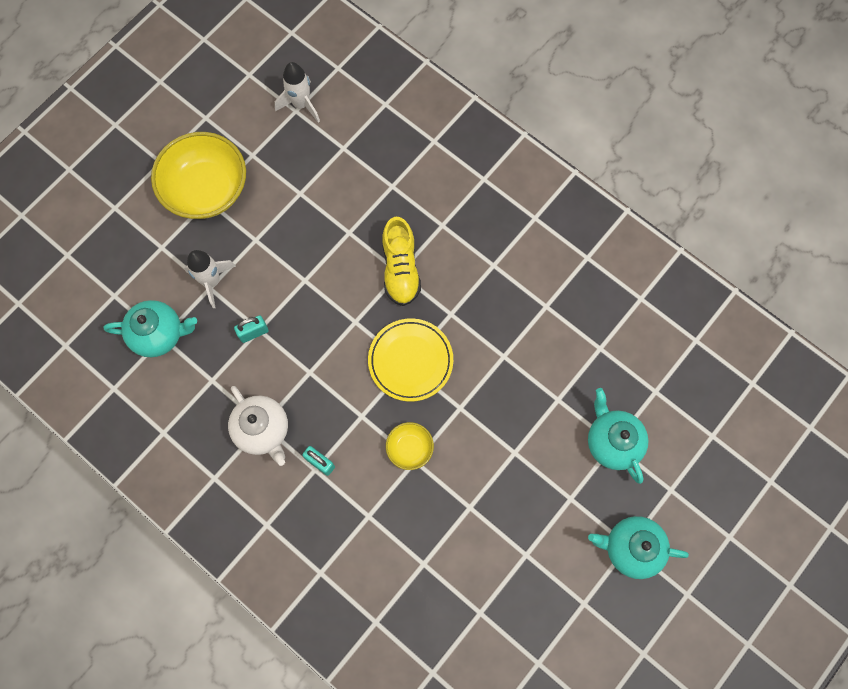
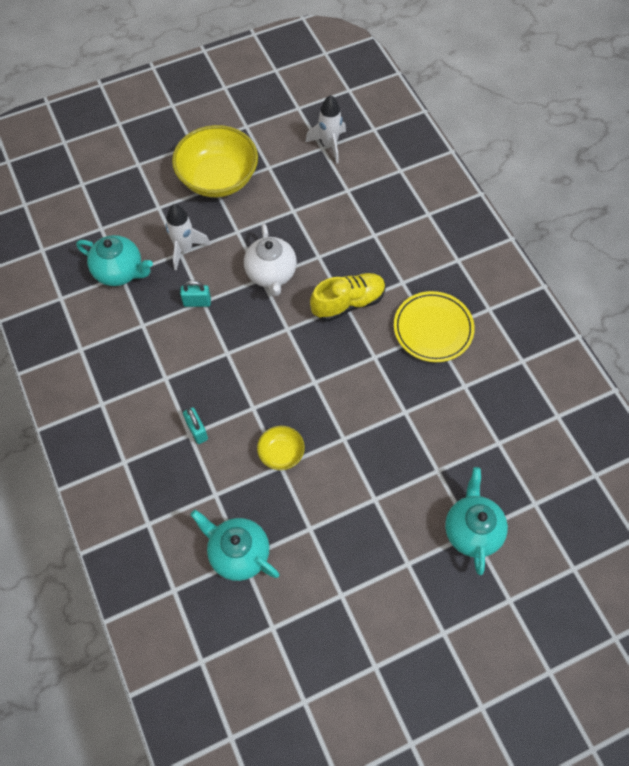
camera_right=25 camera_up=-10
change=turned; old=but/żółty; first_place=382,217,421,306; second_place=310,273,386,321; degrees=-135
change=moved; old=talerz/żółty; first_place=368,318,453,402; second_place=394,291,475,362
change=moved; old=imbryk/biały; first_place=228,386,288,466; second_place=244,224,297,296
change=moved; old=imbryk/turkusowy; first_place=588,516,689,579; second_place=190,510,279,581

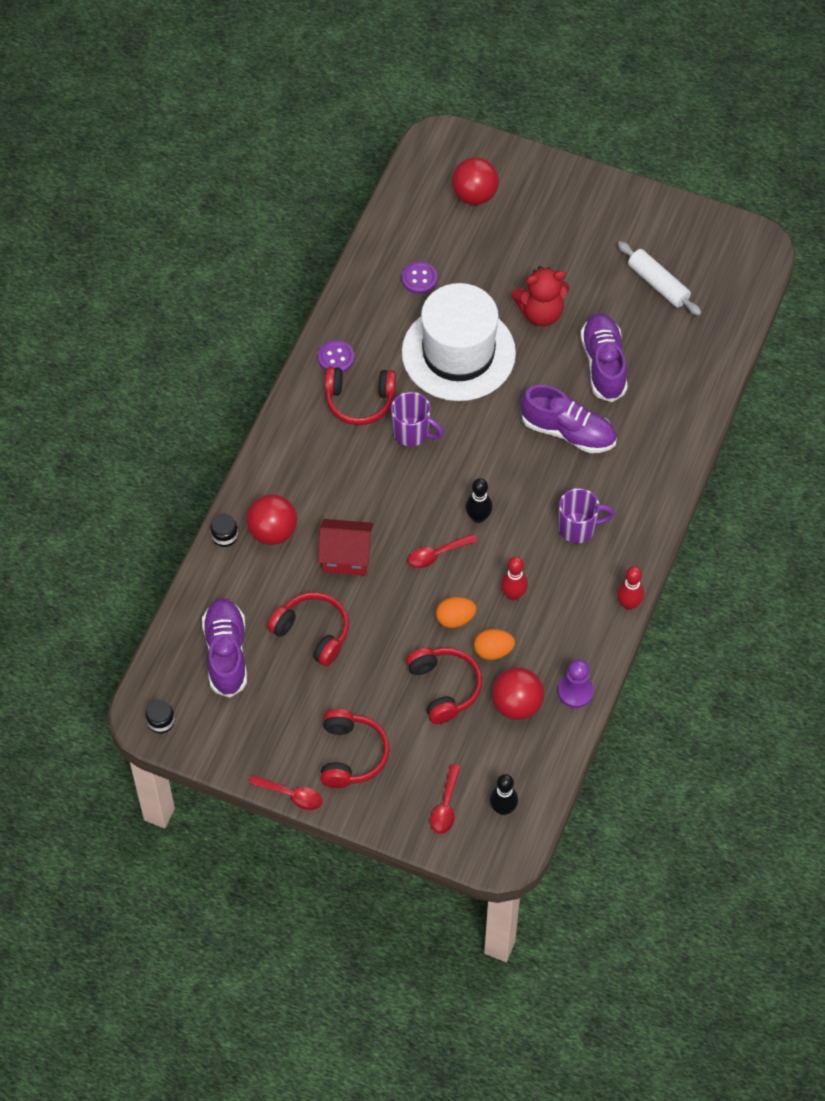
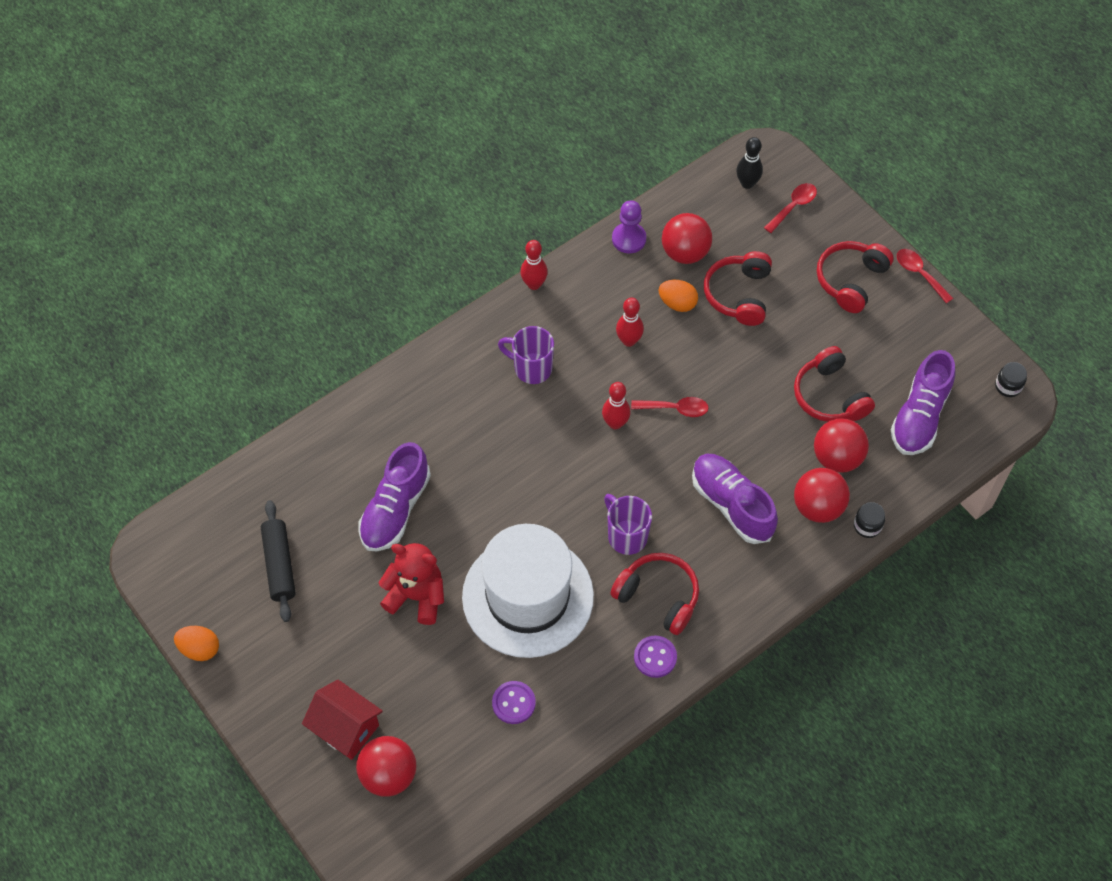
camera_right=-150 camera_up=0
change=recoloured; old=wałek do ciasta/biały; new=wałek do ciasta/czarny; first_place=618,241,701,316; second_place=261,500,296,622
change=moved; old=but/fioletowy; first_place=521,385,617,453; second_place=692,454,778,544
change=recoloured; old=kręgiel/czarny; new=kręgiel/czerwony; first_place=466,478,493,523; second_place=602,382,630,429
change=moved; old=domek/czerwony; first_place=318,519,373,576; second_place=302,679,383,760
change=moved; old=jajko/pomarańczowy; first_place=436,597,476,628; second_place=174,626,219,661
change=added; new=piłka/czerwony; second_place=814,418,869,473

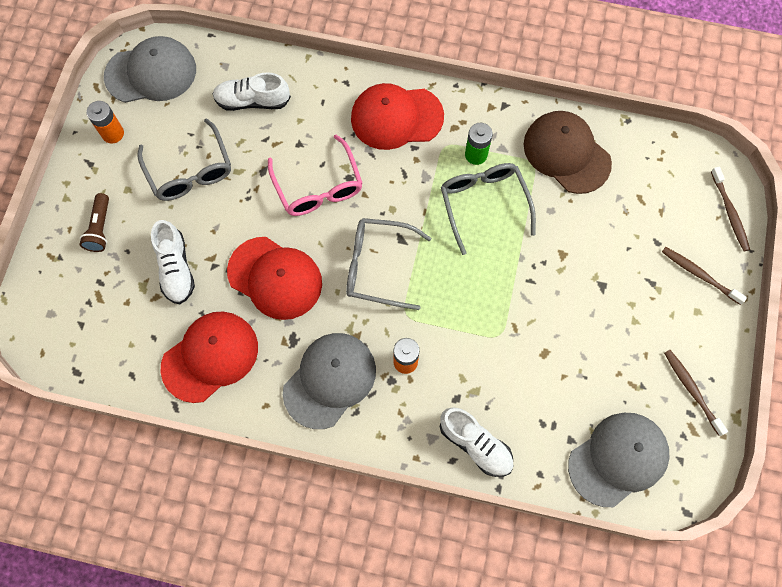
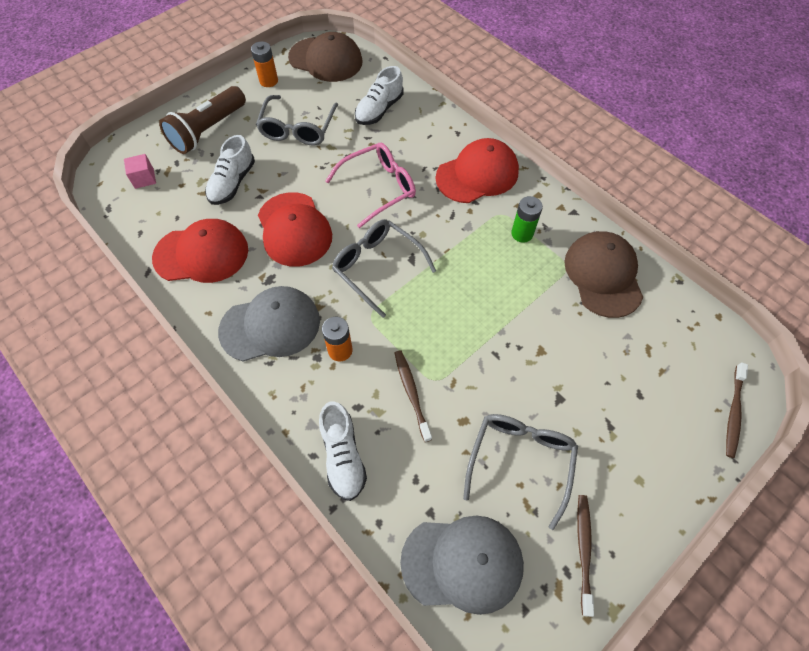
camera_right=35 camera_up=-10
change=recoloured; old=czapka/szary; new=czapka/brązowy; first_place=104,36,196,103; second_place=288,32,362,82
change=turned; old=but/biały; first_place=212,72,291,111; second_place=355,66,404,125; degrees=-90
change=turned; old=czapka/czerwony; first_place=351,83,444,150; second_place=436,138,519,203; degrees=120
change=turned; old=okulary/różowy; first_place=268,135,363,216; second_place=325,143,416,228; degrees=-135
change=moved; old=okulary/szary; first_place=441,163,536,255; second_place=463,414,578,530
change=resized; old=latarka/brązowy; first_place=80,193,109,252; second_place=159,86,246,154; factor=1.78
change=moved; old=szczoteczka do zębów/brązowy; first_place=662,247,747,305; second_place=395,350,432,442
change=added; new=sześcian/różowy; second_place=124,154,156,189

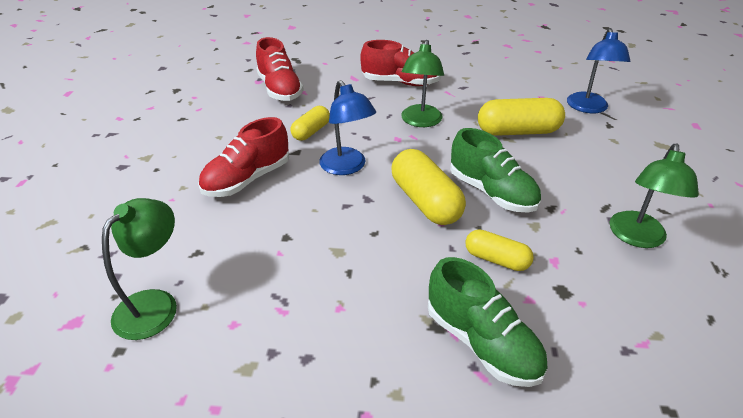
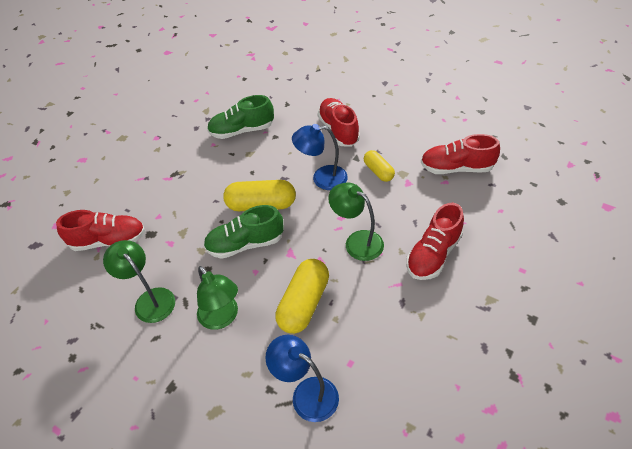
camera_right=120 camera_up=10
change=moved; old=lampka/zielony; first_place=102,198,177,340; second_place=197,266,238,330
change=removed; old=kapsułka/żółty; first_place=465,229,534,271
change=moved; old=but/zielony; first_place=428,257,547,387; second_place=207,95,274,139
change=added; new=but/czerwony; second_place=56,210,145,251

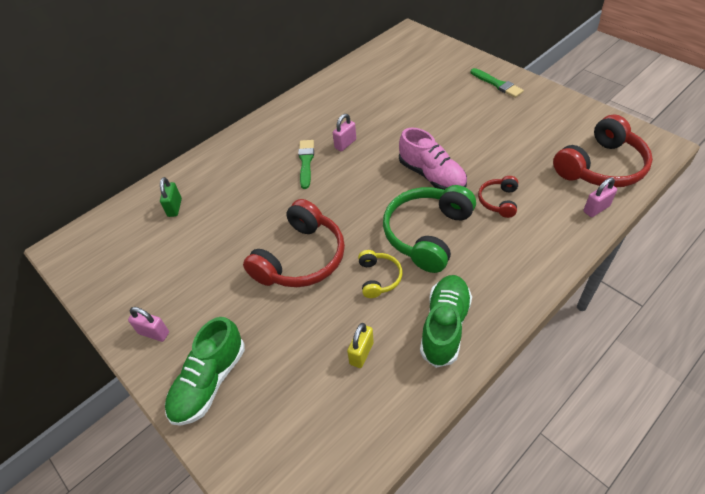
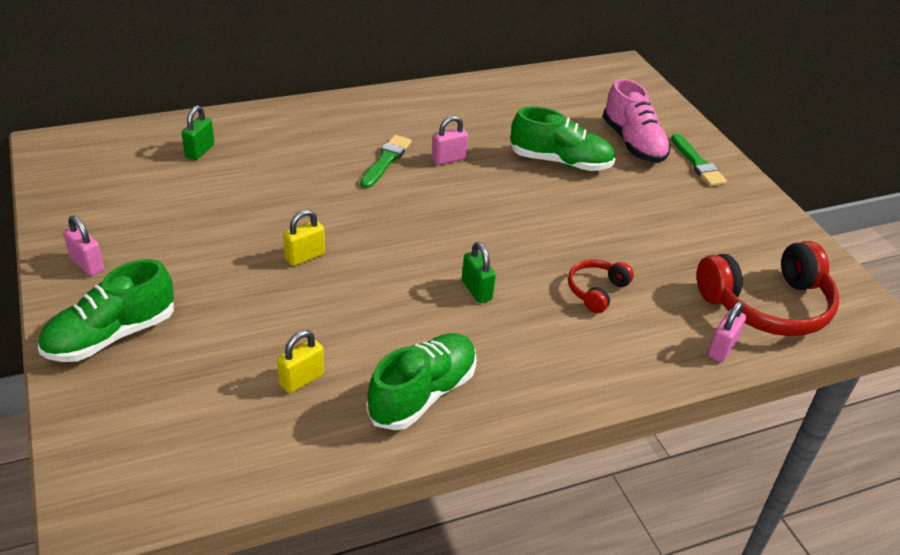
camera_right=15 camera_up=-10
change=moved; old=but/różowy; first_place=399,128,467,190; second_place=603,78,671,163
change=turned; old=kłódka/różowy; first_place=583,178,617,217; second_place=707,301,746,362; degrees=-45
change=replaced; old=słuchawki/zielony; new=kłódka/zielony; first_place=383,185,476,273; second_place=462,242,496,303
change=replaced; old=słuchawki/czerwony; new=kłódka/żółty; first_place=243,199,345,287; second_place=283,210,325,266
change=removed; old=słuchawki/żółty; first_place=358,250,403,298
change=added; new=but/zielony; second_place=510,106,615,171

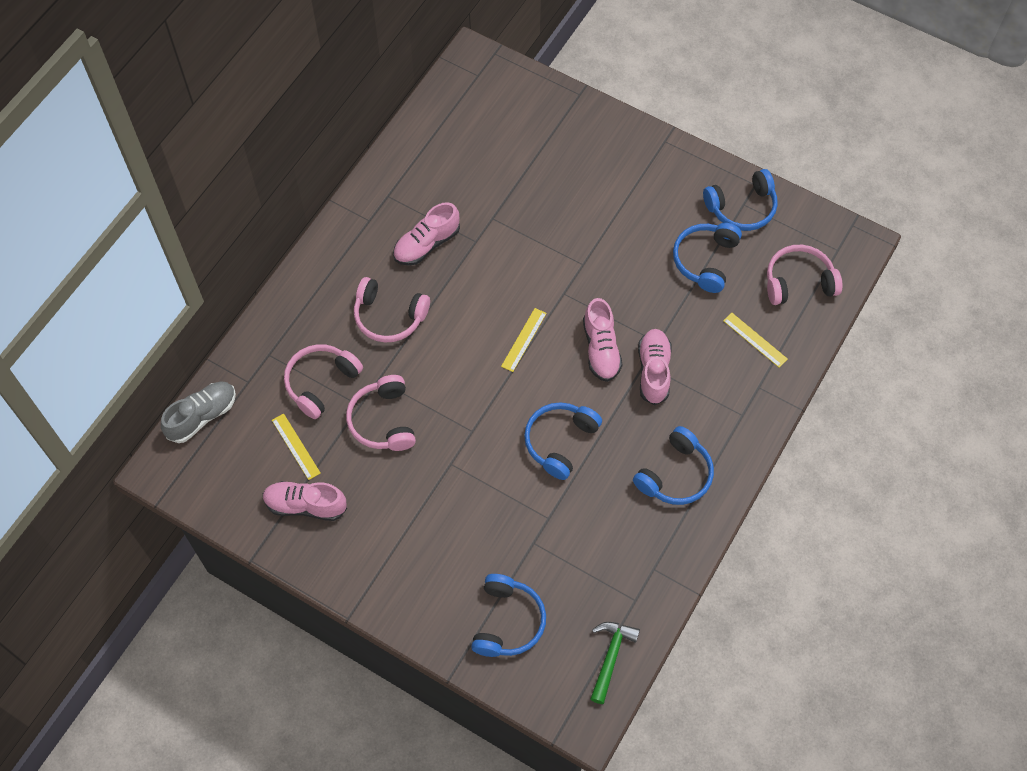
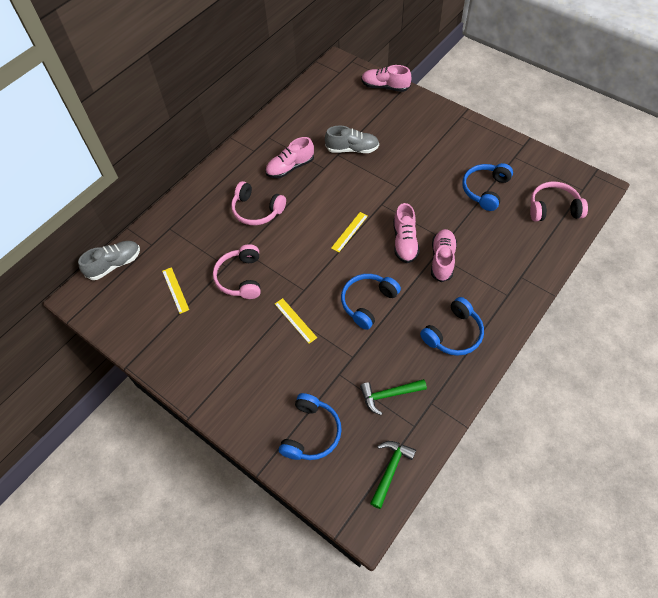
camera_right=10 camera_up=-5
change=removed; old=słuchawki/niebieski; first_place=703,169,778,231
change=moved; old=linijka/żółty; first_place=723,313,788,368; second_place=275,298,317,344
change=removed; old=słuchawki/różowy; first_place=284,344,363,419
change=moved; old=but/różowy; first_place=263,481,347,521; second_place=361,65,411,92
change=added; new=but/szary; second_place=325,126,379,153
change=added; new=młotek/zielony; second_place=360,379,427,415

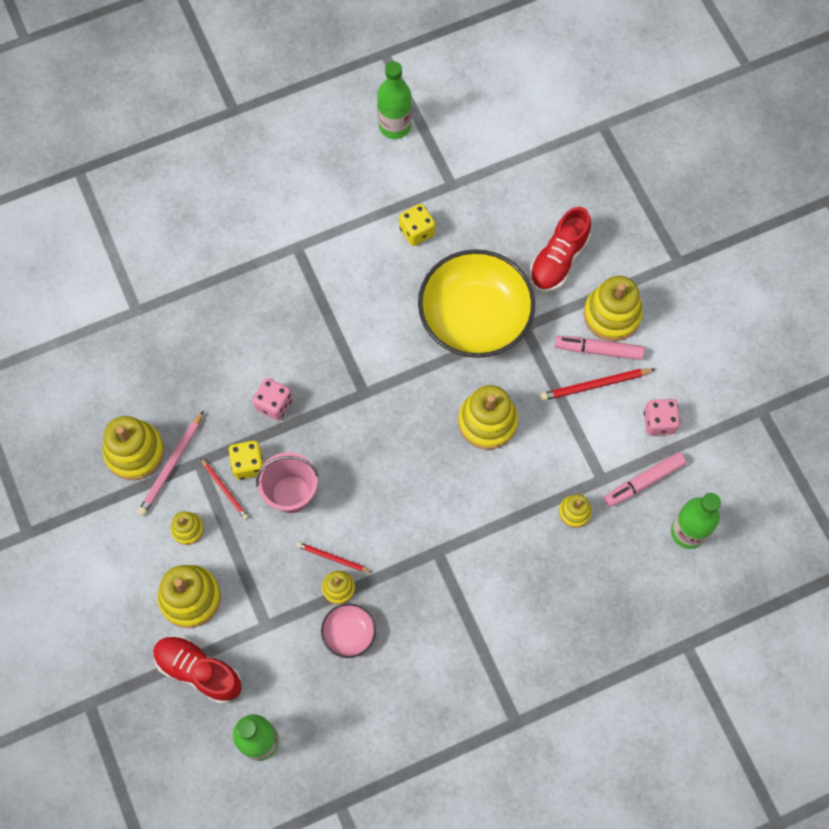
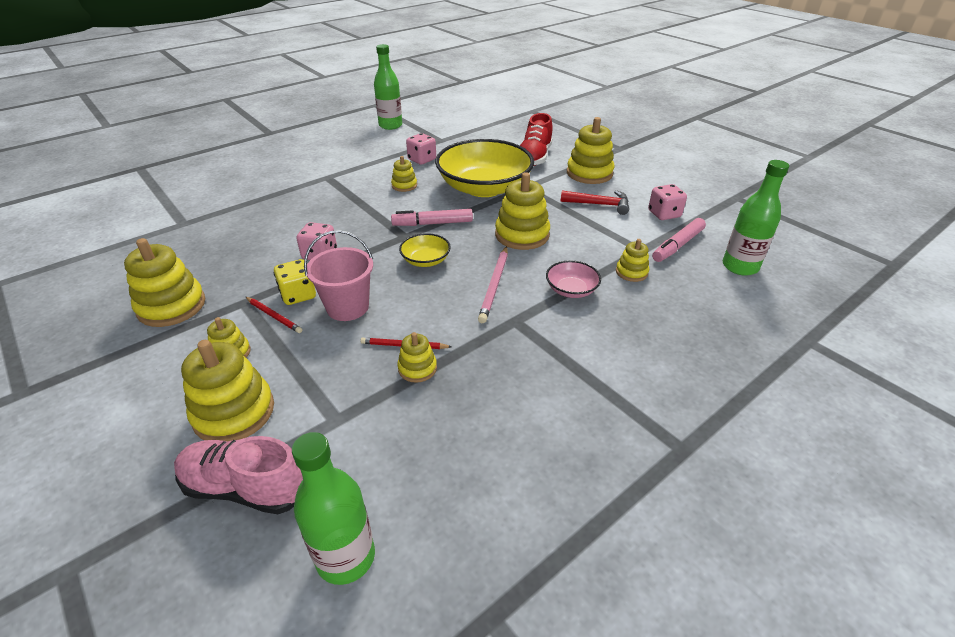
camera_right=-15 camera_up=-30
change=recoloured; old=kostka do gry/żółty; new=kostka do gry/różowy; first_place=399,204,435,246; second_place=406,133,436,165
change=moved; old=flamaster/różowy; first_place=555,336,644,360; second_place=391,209,473,226
change=replaced; old=ołówek/czerwony; new=młotek/czerwony; first_place=540,368,655,401; second_place=561,190,629,215
change=moved; old=ołówek/różowy; first_place=138,410,204,516; second_place=478,246,508,323
change=moved; old=miska/różowy; first_place=321,604,376,658; second_place=546,261,601,298
change=recoloured; old=but/czerwony; new=but/różowy; first_place=153,635,241,704; second_place=174,436,303,514
change=added; new=zabawka nakładanka/żółty; second_place=391,156,417,192
change=added; new=miska/żółty; second_place=399,233,451,267

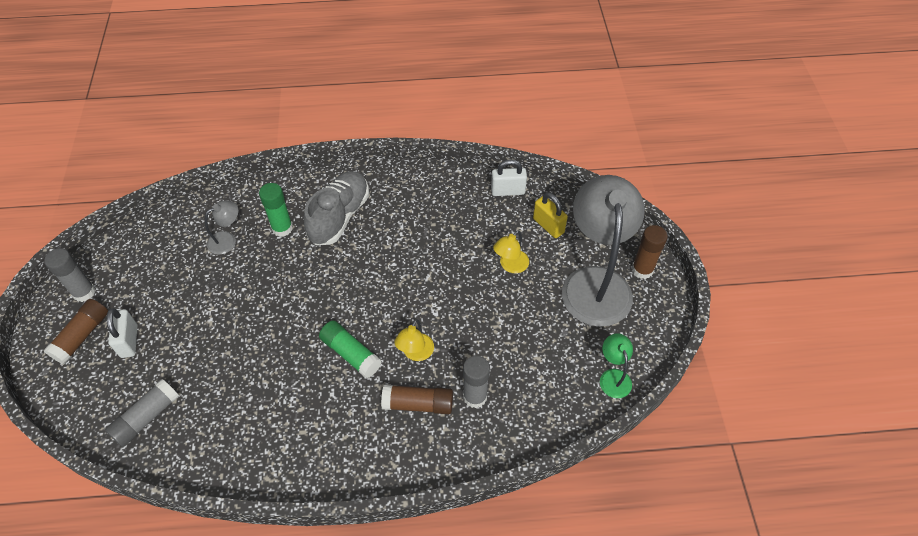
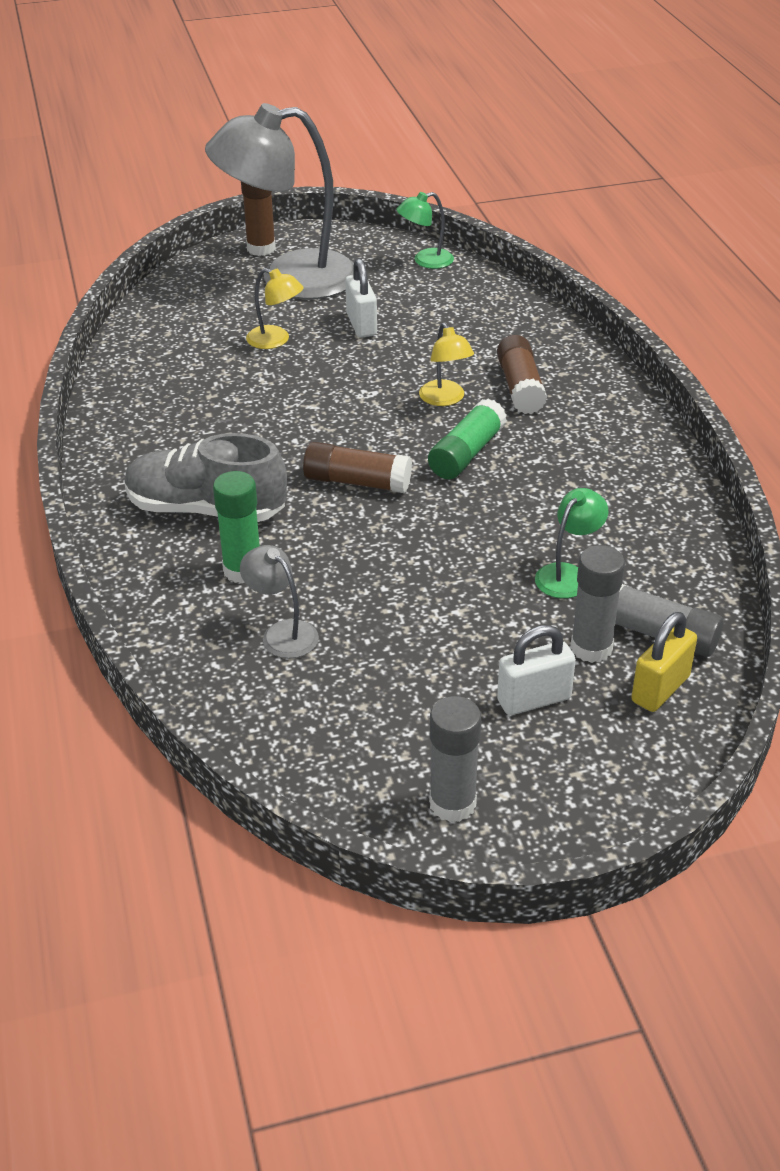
camera_right=-100 camera_up=-15
change=moved; old=kłódka/biały; first_place=491,159,527,196; second_place=345,258,377,338
change=moved; old=kłódka/żółty; first_place=533,192,568,238; second_place=632,612,697,712
change=moved; old=klej w sztyfcie/brązowy; first_place=44,299,108,364; second_place=303,442,412,493
change=turned; old=lampka/żółty; first_place=394,319,434,361; second_place=419,323,474,406; degrees=60
change=moved; old=klej w sztyfcie/szary; first_place=463,356,490,408; second_place=570,545,625,663
change=added; new=lampka/zielony; second_place=535,488,608,598

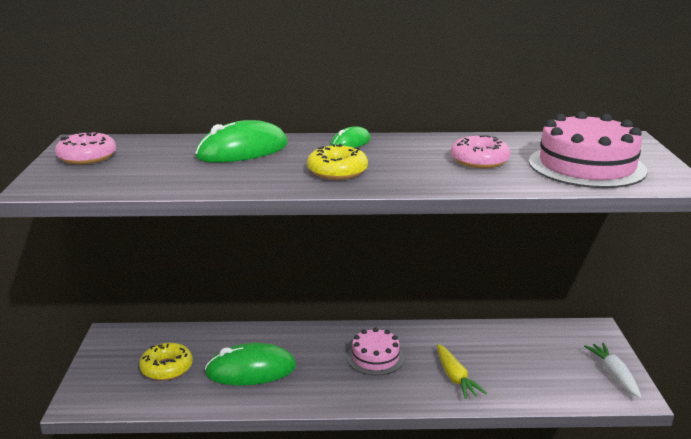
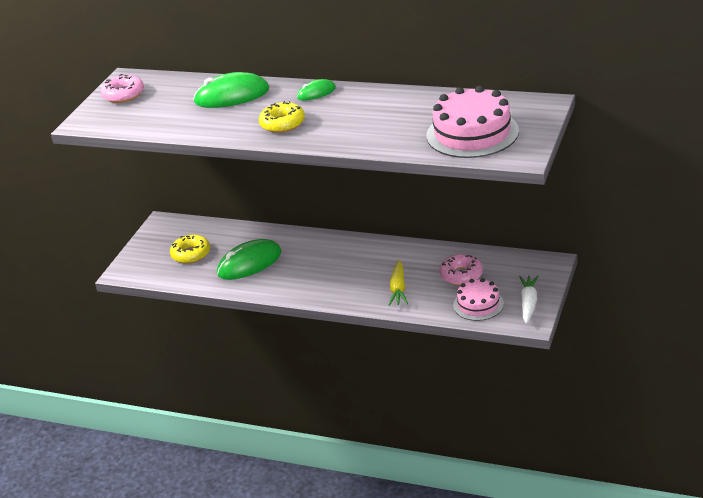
camera_right=25 camera_up=10
change=moved; old=donut/różowy; first_place=451,135,511,168; second_place=439,254,483,285
change=moved; old=tort/różowy; first_place=347,327,404,376; second_place=453,278,504,321
change=turned; old=myszka/zielony; first_place=204,343,296,386; second_place=217,239,282,280; degrees=-45

